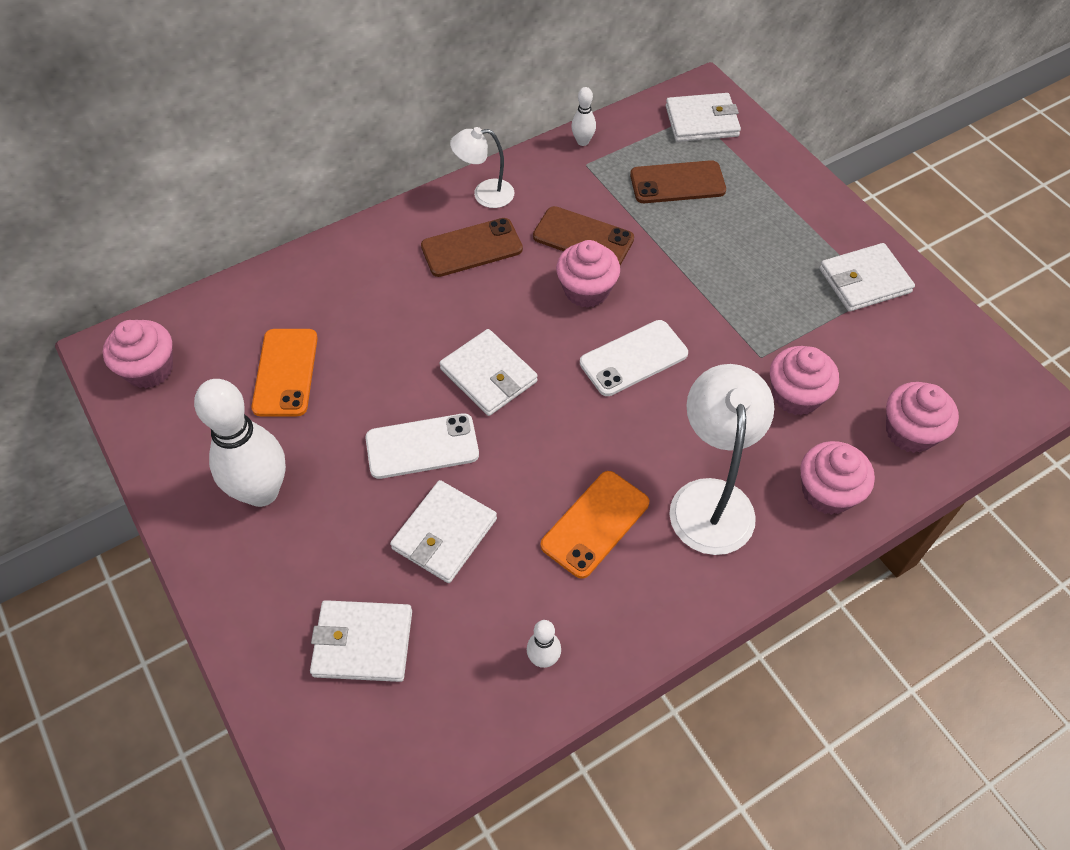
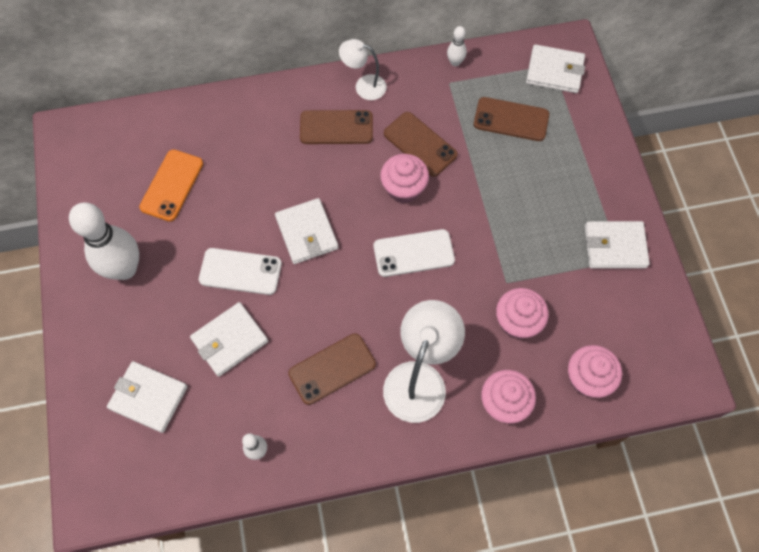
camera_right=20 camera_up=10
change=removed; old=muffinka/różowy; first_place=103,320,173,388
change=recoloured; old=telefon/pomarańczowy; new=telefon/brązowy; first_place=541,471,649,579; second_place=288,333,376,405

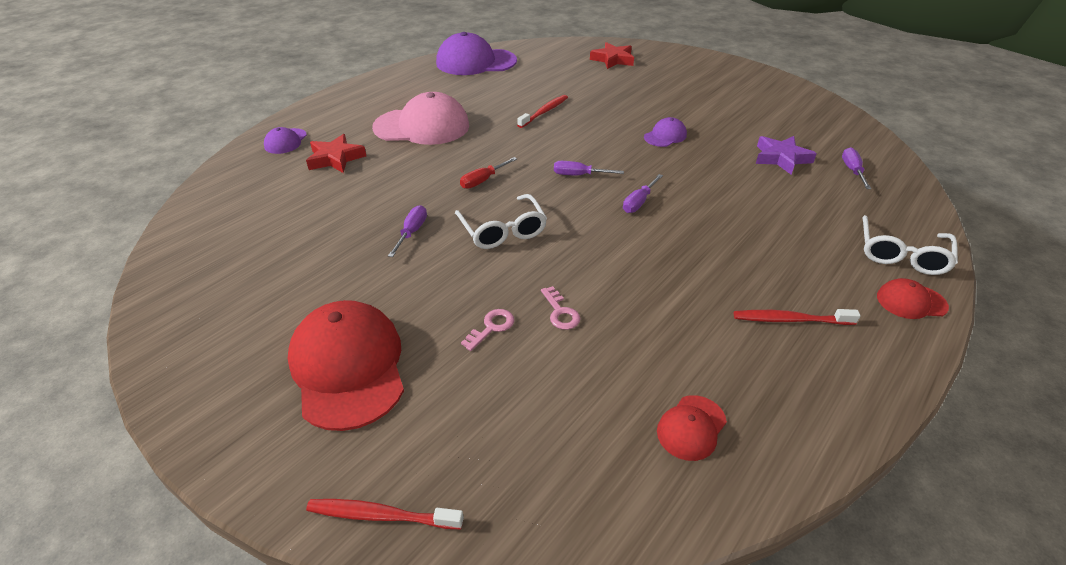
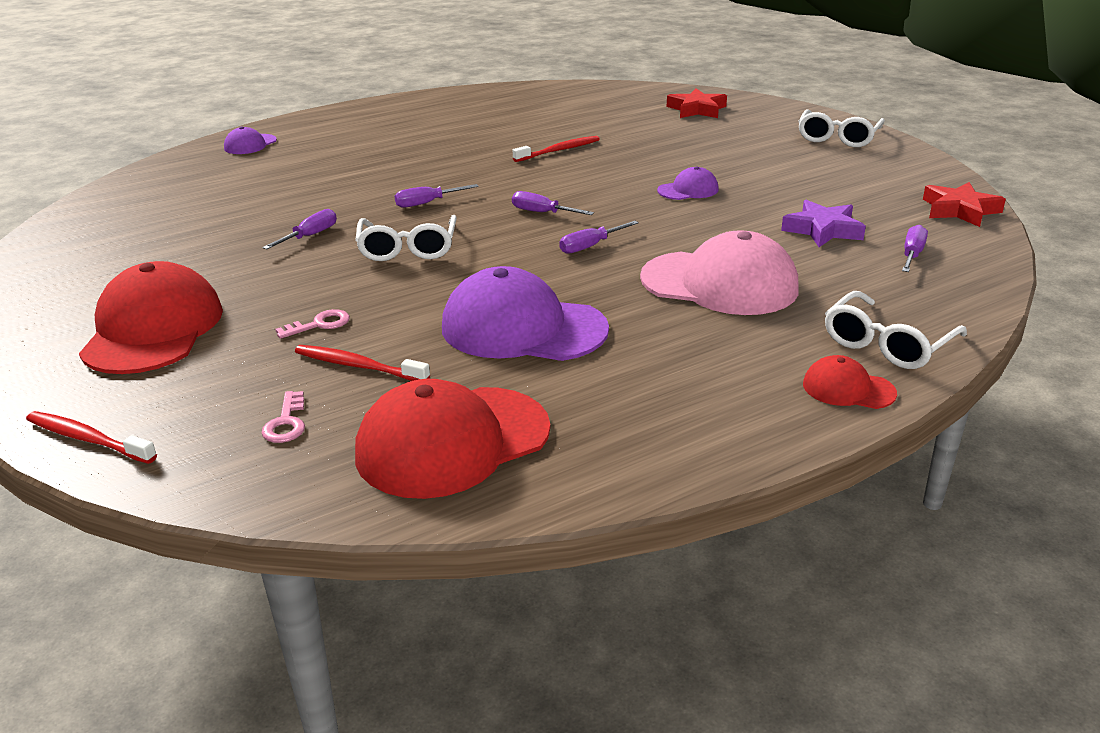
camera_right=20 camera_up=-10
change=moved; old=czapka/fioletowy; first_place=436,32,517,75; second_place=442,266,609,361
change=moved; old=czapka/różowy; first_place=372,92,469,145; second_place=640,230,799,315
change=moved; old=gwiazda/czerwony; first_place=306,134,366,173; second_place=923,182,1006,227
change=recoloured; old=śrubokręt/czerwony; new=śrubokręt/fioletowy; first_place=460,157,517,189; second_place=395,184,479,208
change=moved; old=klucz/różowy; first_place=541,286,581,330; second_place=261,391,305,443
change=moved; old=szczoteczka do zębów/czerwony; first_place=734,309,861,325; second_place=295,345,430,381
change=resized; old=czapka/czerwony; first_place=657,395,727,461; second_place=355,379,550,499; factor=2.07
change=added; new=okulary/biały; second_place=798,109,885,147

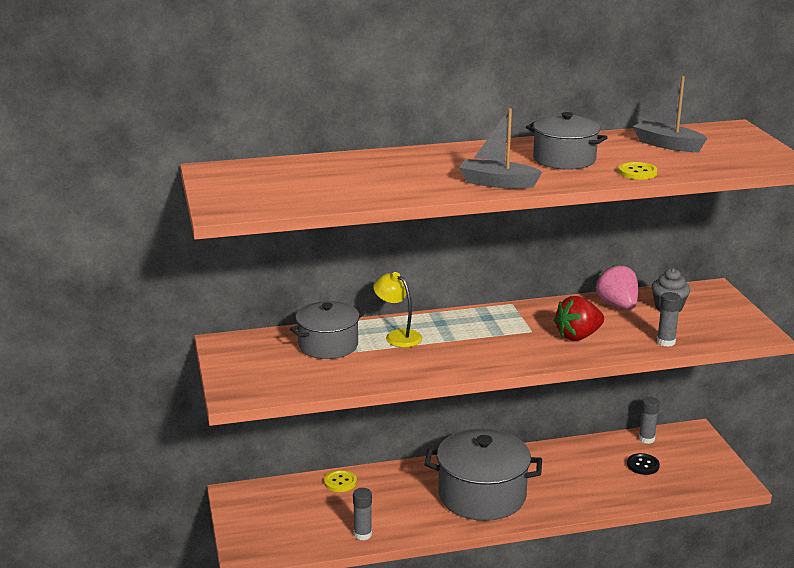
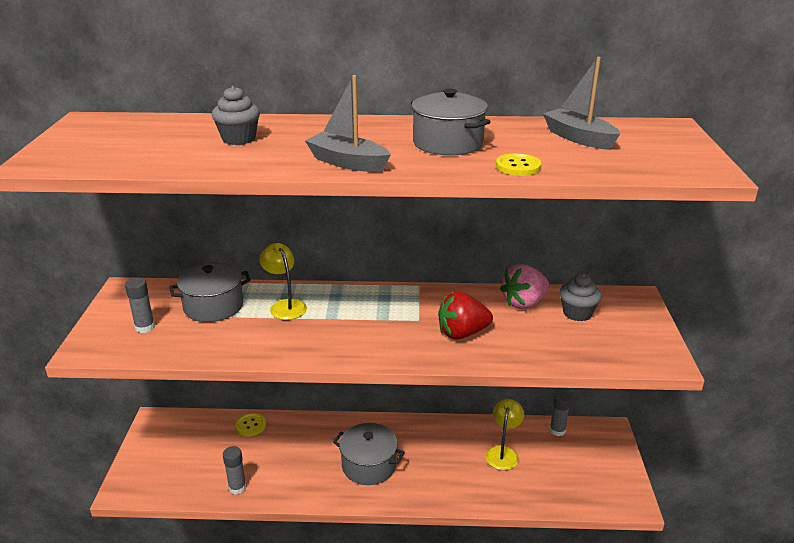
camera_right=15 camera_up=5
change=turned; old=truskawka/różowy; first_place=595,264,638,310; second_place=500,264,549,309; degrees=-120
change=moved; old=klej w sztyfcie/szary; first_place=657,292,681,347; second_place=125,277,155,333
change=resized; old=garnek/szary; first_place=424,428,542,521; second_place=333,423,405,485; factor=0.64
change=removed; old=guzik/czarny; first_place=627,453,660,475
change=added; new=muffinka/szary; second_place=212,86,260,145
change=added; new=lampka/żółty; second_place=486,399,524,470

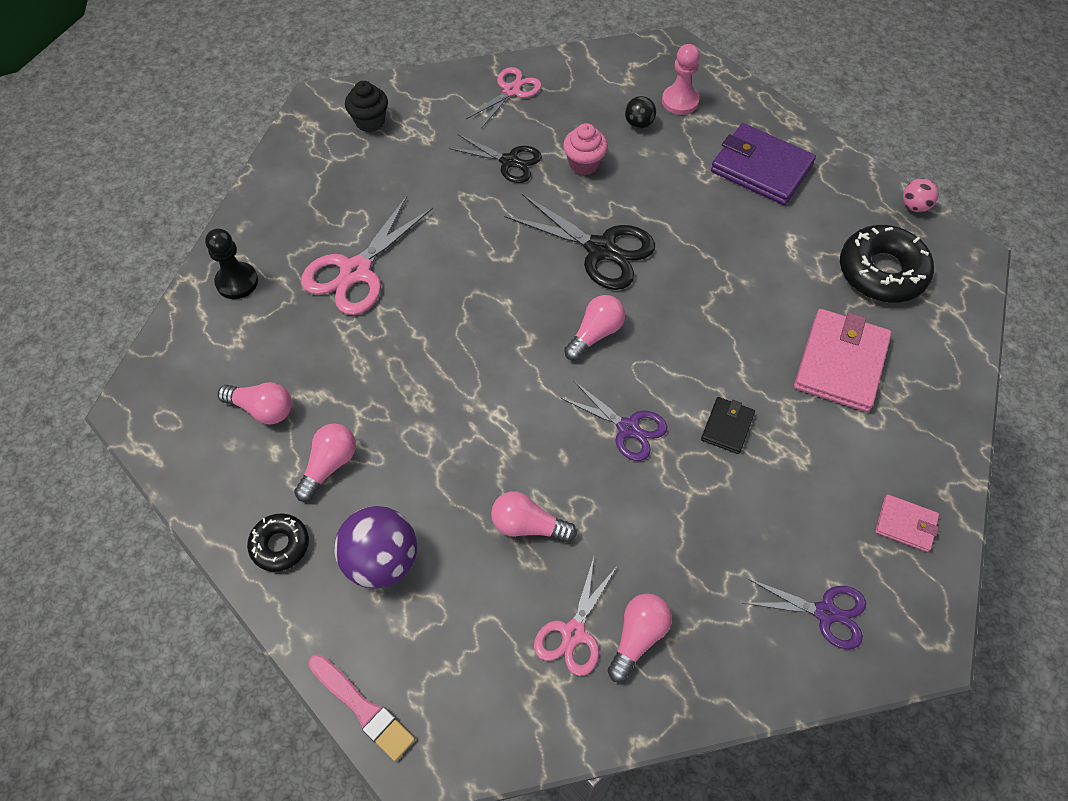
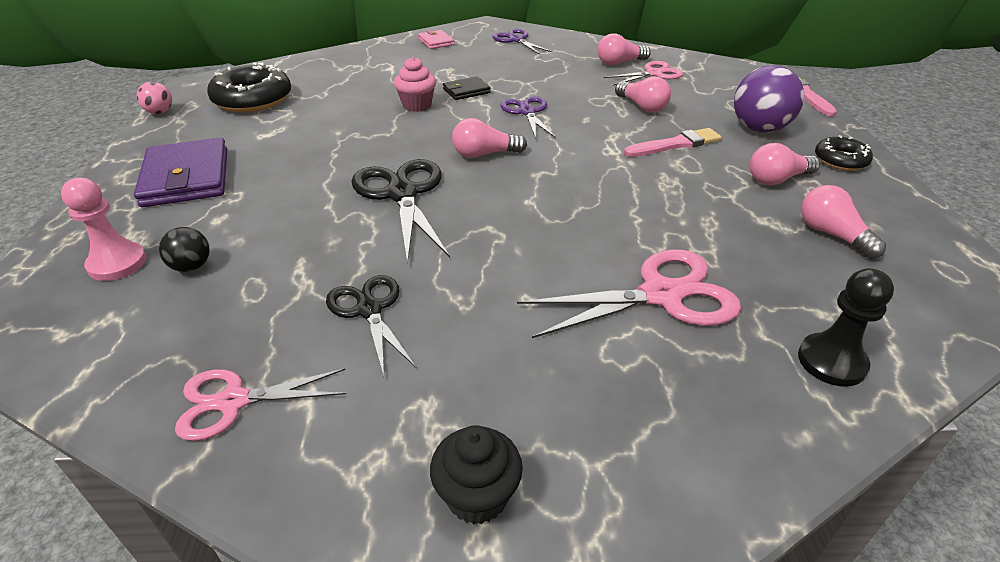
camera_right=-140 camera_up=-20
change=moved; old=muffinka/różowy; first_place=563,123,608,175; second_place=394,57,436,112
change=removed; old=portfel/różowy; first_place=794,309,892,412
change=added; new=pędzel/różowy; second_place=624,128,722,157

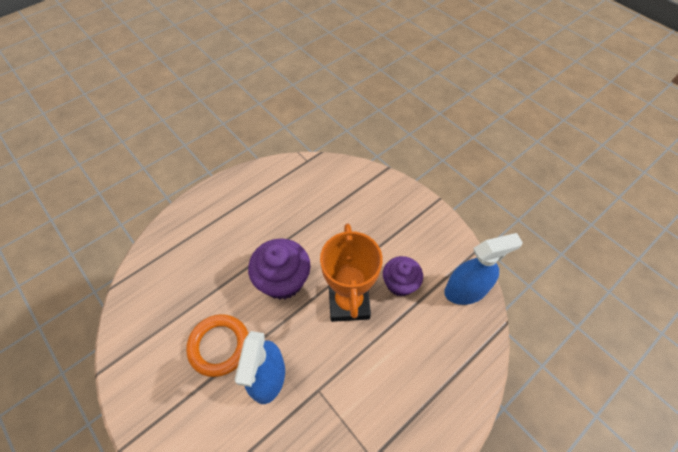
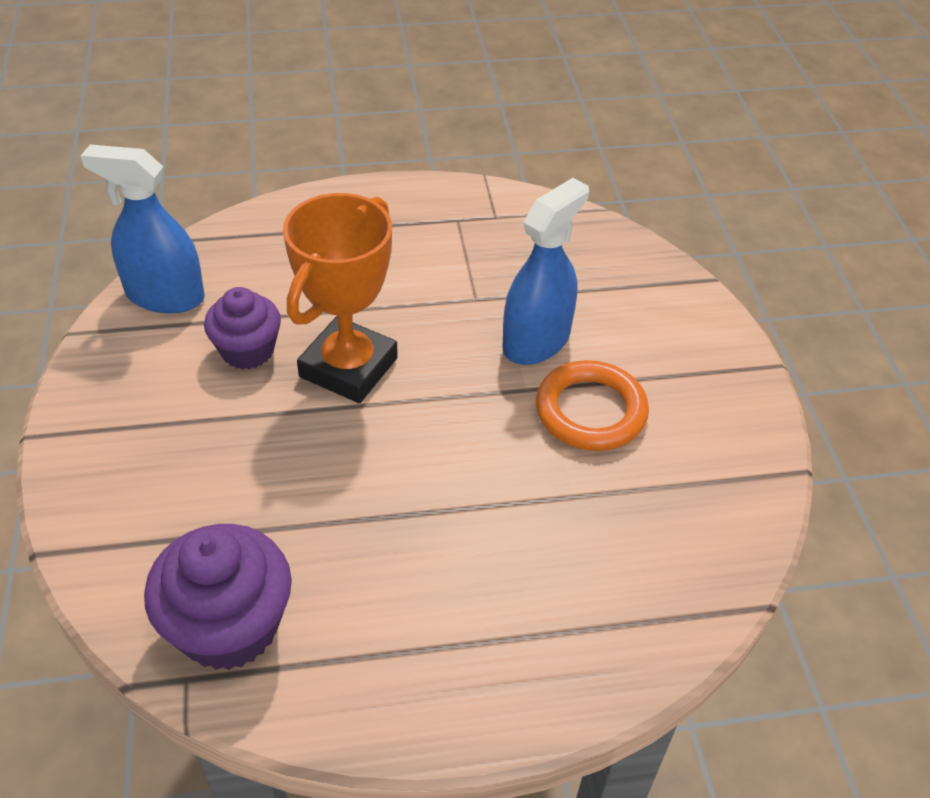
camera_right=-150 camera_up=-10
change=moved; old=muffinka/fioletowy; first_place=248,238,311,300; second_place=144,524,292,670

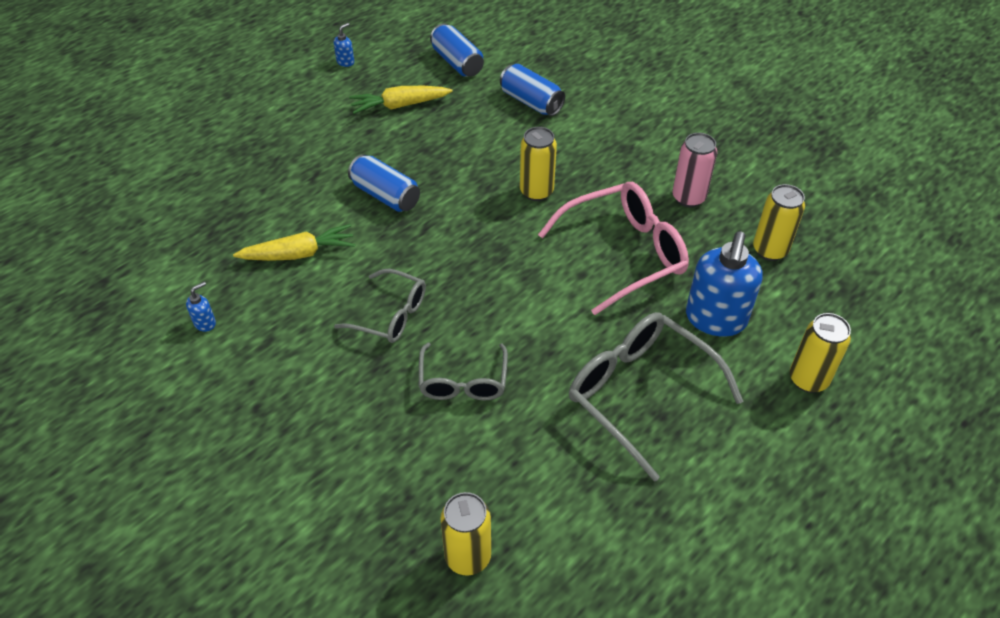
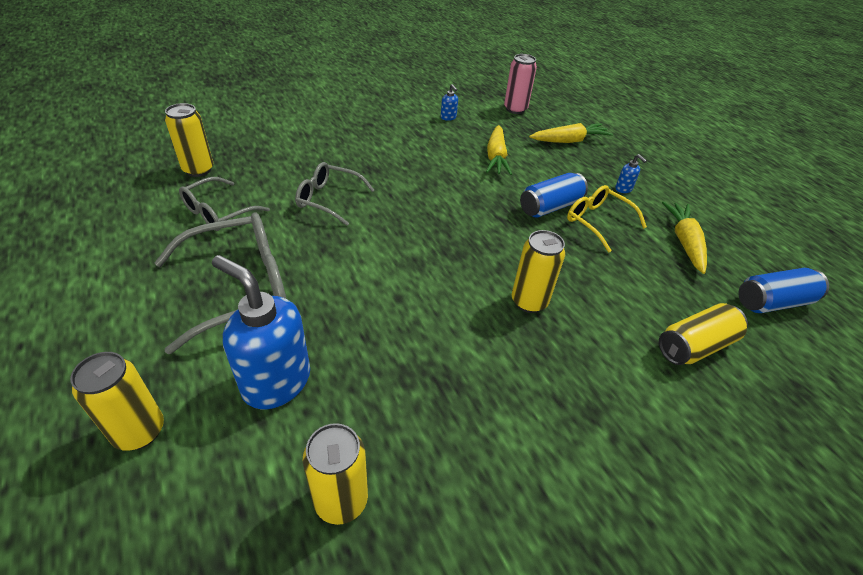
camera_right=105 camera_up=-5
change=moved; old=dozownik mydła/niebieski; first_place=334,23,354,67; second_place=615,154,647,193
change=recoloured; old=puszka/niebieski; new=puszka/żółty; first_place=500,64,565,116; second_place=659,303,748,365
change=moved; old=puszka/różowy; first_place=672,133,717,208; second_place=504,54,537,114
change=removed; old=okulary/różowy; first_place=538,182,689,315
change=moved; old=okulary/szary; first_place=334,269,426,343; second_place=179,177,270,231
change=added; new=marchewka/żółty; second_place=529,123,613,143
change=added; new=okulary/żółty; second_place=567,185,647,252

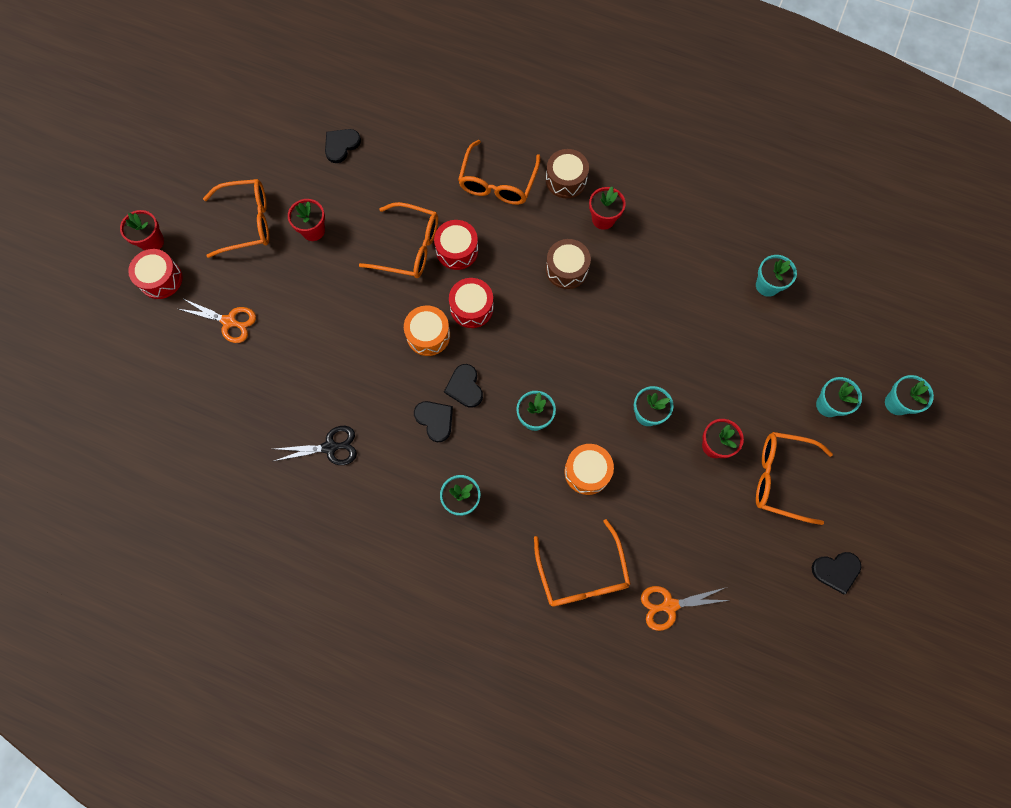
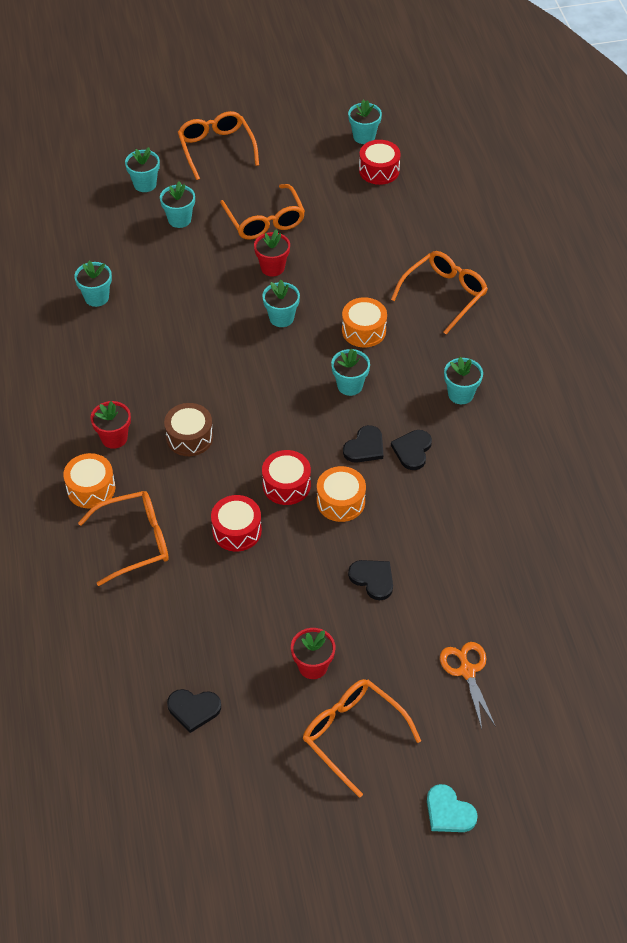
camera_right=-125 camera_up=-20
change=recoloured; old=bęben/brązowy; new=bęben/pomarańczowy; first_place=546,149,589,198; second_place=63,453,115,509
change=moved; old=okulary/pomarańczowy; first_place=359,202,438,278; second_place=178,111,259,180
change=replaced; old=doniczka/czerwony; new=serce/turkusowy; first_place=120,210,164,251; second_place=427,784,478,832
change=moved; old=bęben/czerwony; first_place=128,249,183,299; second_place=359,140,401,185
change=removed; old=nożyczki/czarny; first_place=274,426,357,465
change=moved; old=serce/czarny; first_place=812,552,861,594; second_place=348,560,393,600
change=removed; old=nożyczki/pomarańczowy; first_place=641,586,730,631
change=added; new=doniczka/turkusowy; second_place=348,100,382,144

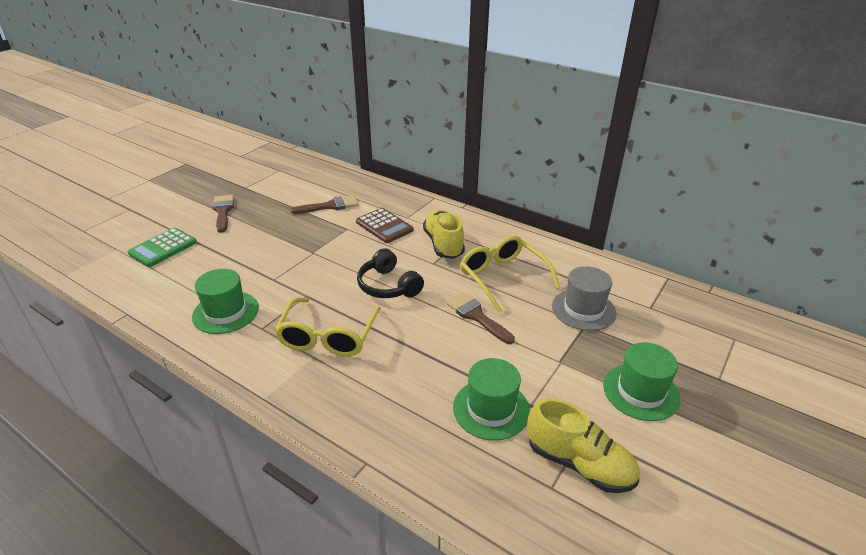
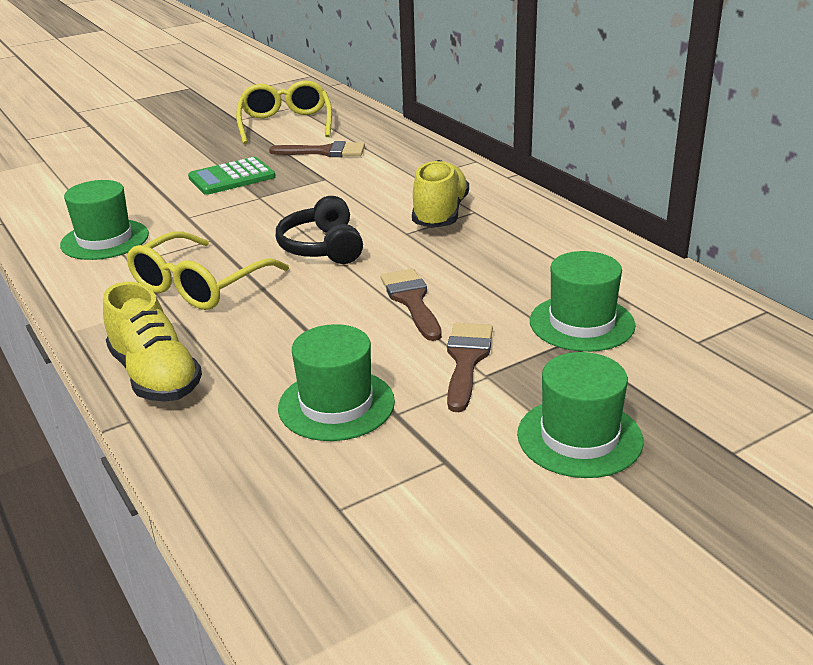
camera_right=25 camera_up=-5
change=moved; old=pędzel/brązowy; first_place=213,195,234,233; second_place=447,323,493,412
change=removed; old=kalkulator/brązowy; first_place=356,208,414,243
change=moved; old=kalkulator/zielony; first_place=128,228,197,267; second_place=188,157,275,195
change=moved; old=okulary/żółty; first_place=460,235,560,313; second_place=236,80,332,144
change=recoloured; old=kapelusz/szary; new=kapelusz/zielony; first_place=552,266,617,331; second_place=530,251,635,352
change=moved; old=but/żółty; first_place=527,398,639,493; second_place=103,282,202,402

